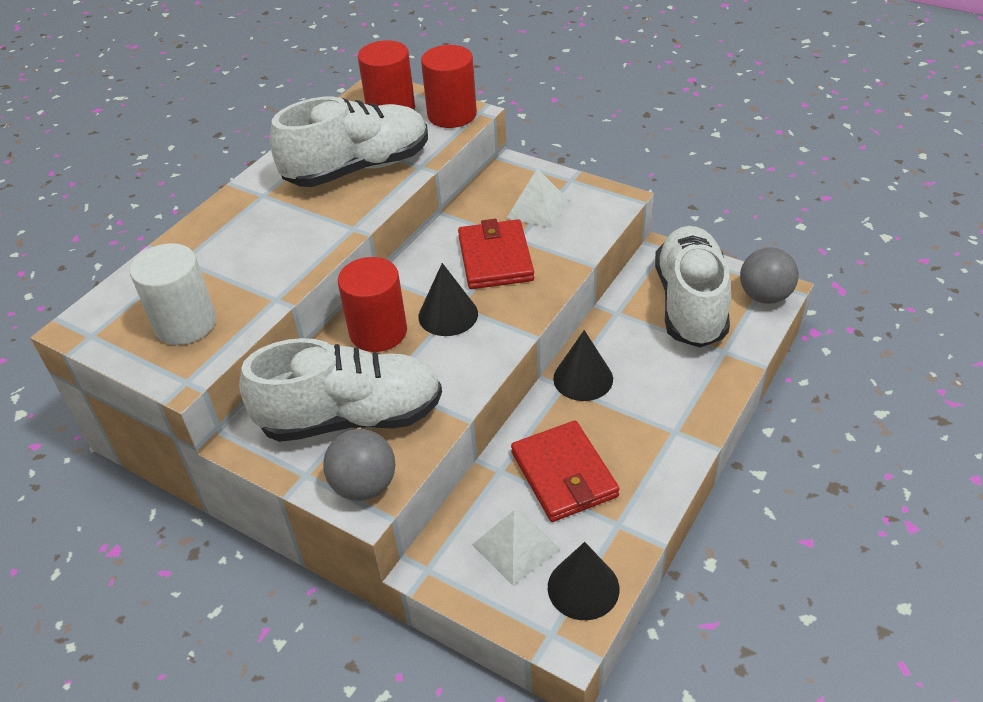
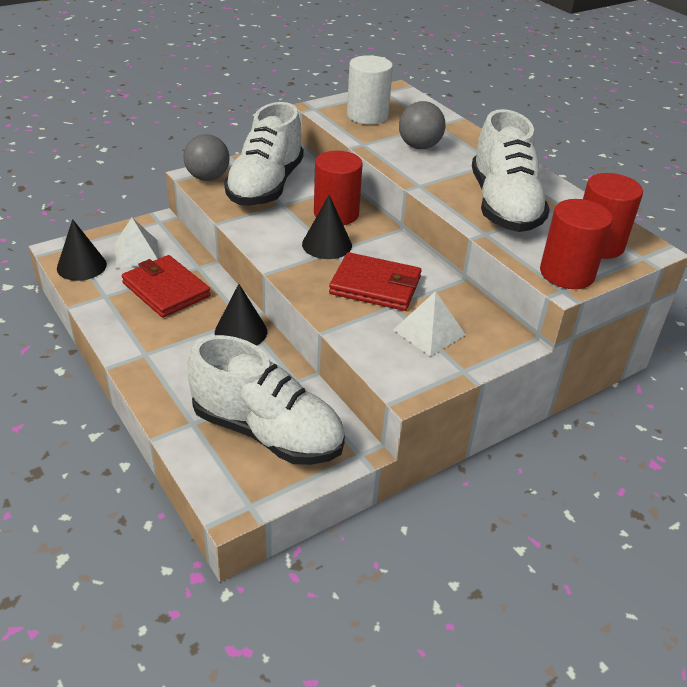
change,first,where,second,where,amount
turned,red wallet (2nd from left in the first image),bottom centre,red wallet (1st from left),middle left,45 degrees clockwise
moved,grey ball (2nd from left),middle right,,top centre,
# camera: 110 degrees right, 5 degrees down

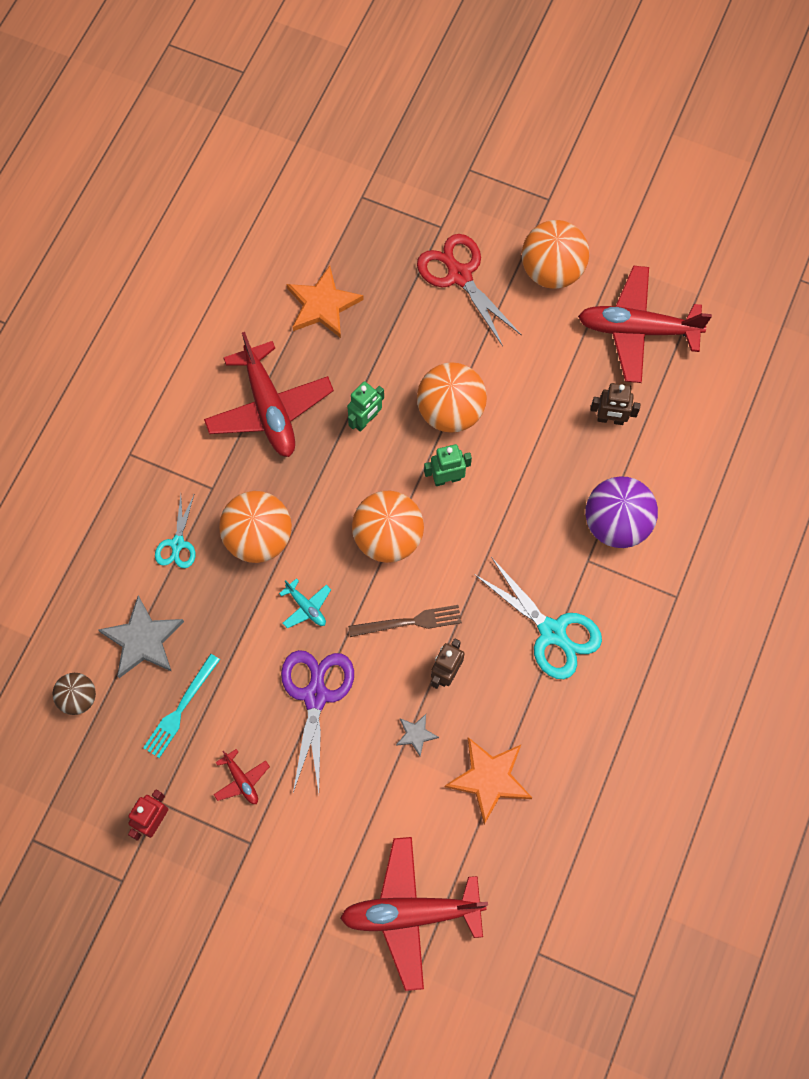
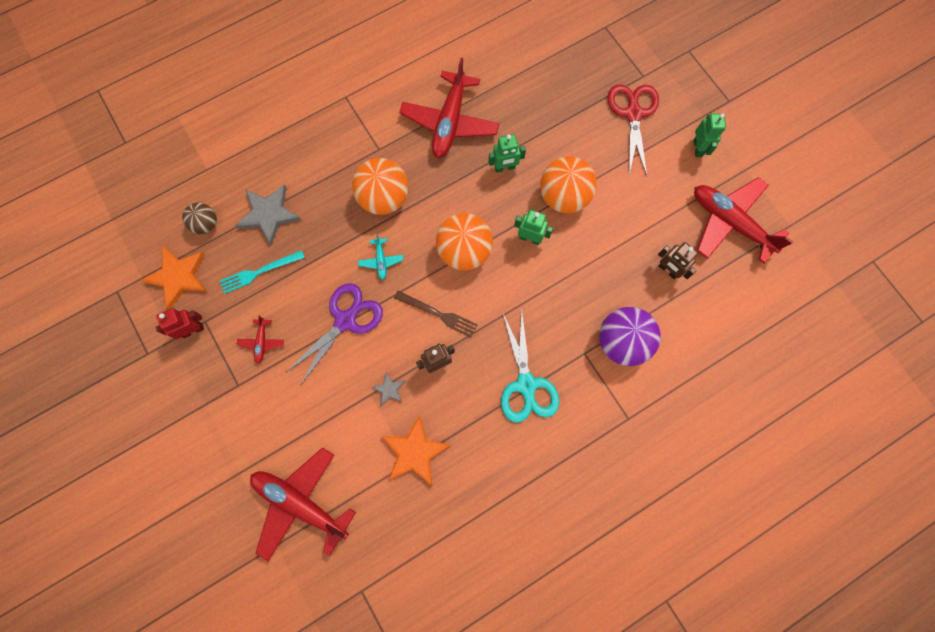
change,first,where,second,where,amount
moved,orange star (1st from left),top centre,,middle left,
replaced,orange ball (4th from left),top right,green robot (3rd from left),top right,
removed,turquoise scissors (1st from left),middle left,,,
# camera: 35 degrees right, 5 degrees up

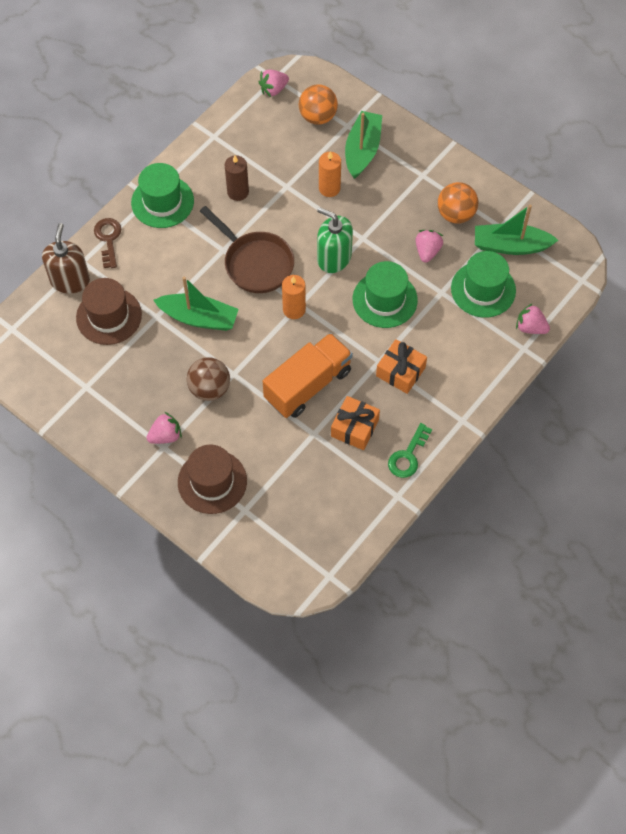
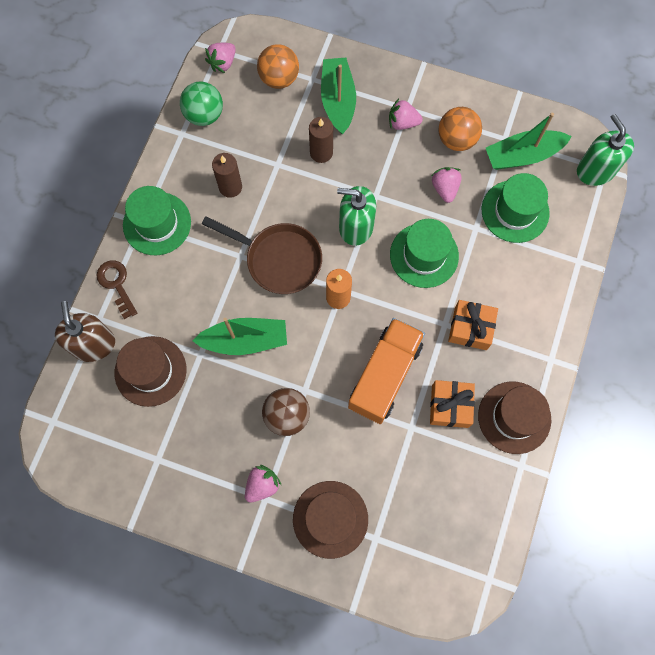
change,first,where,second,where,amount
added,,,green ball,top left,
recoloured,orange candle (2nd from left),top centre,brown candle (2nd from left),top centre,
moved,pink strawberry (4th from left in the first image),middle right,pink strawberry (3rd from left),top centre,
replaced,green key,centre,brown hat (3rd from left),middle right,
added,,,green soap dispenser (2nd from left),top right,
# camera: 20 degrees left, 10 degrees up

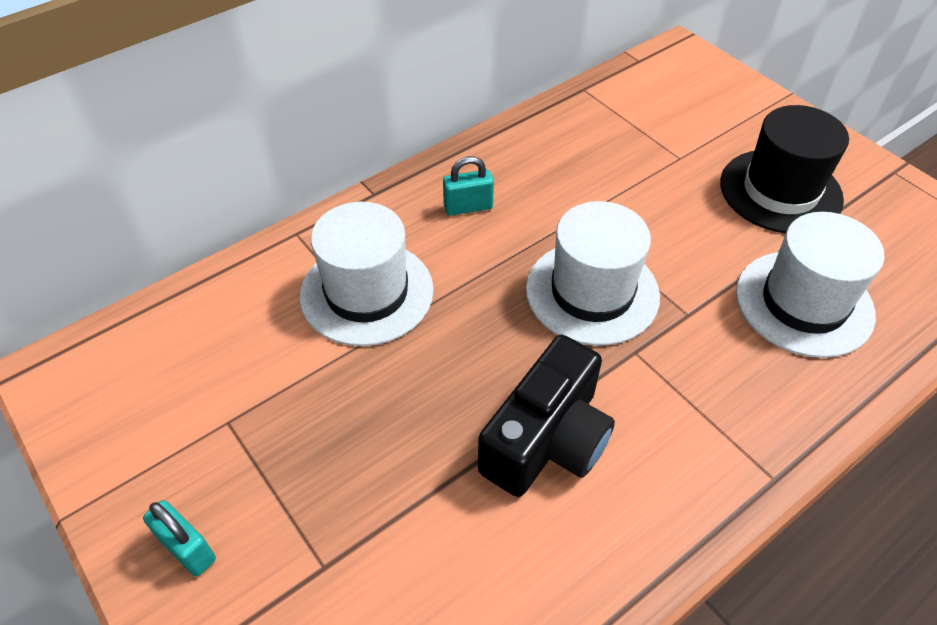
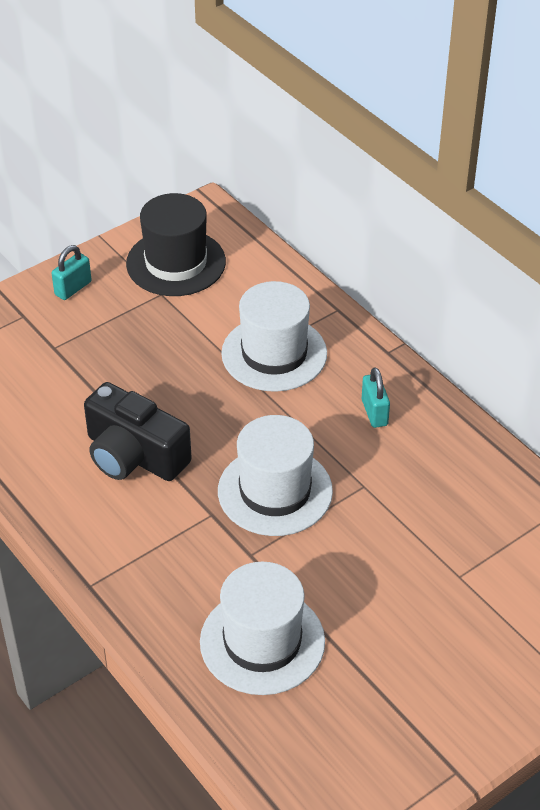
change,first,where,second,where,amount
moved,black hat,top right,,top left,
# camera: 90 degrees right, 5 degrees down

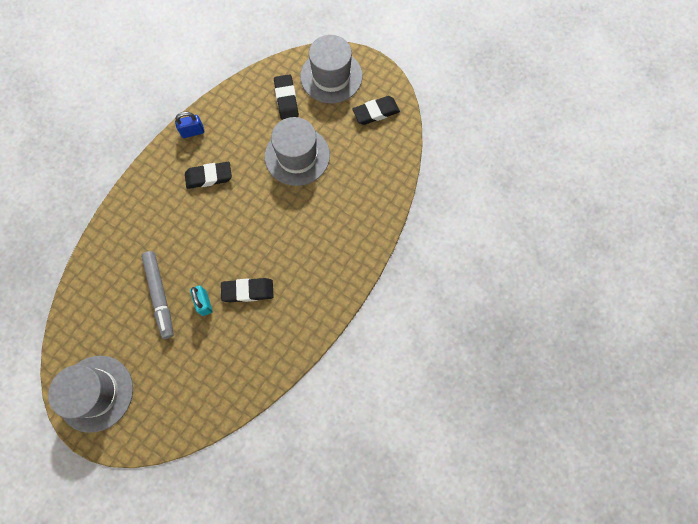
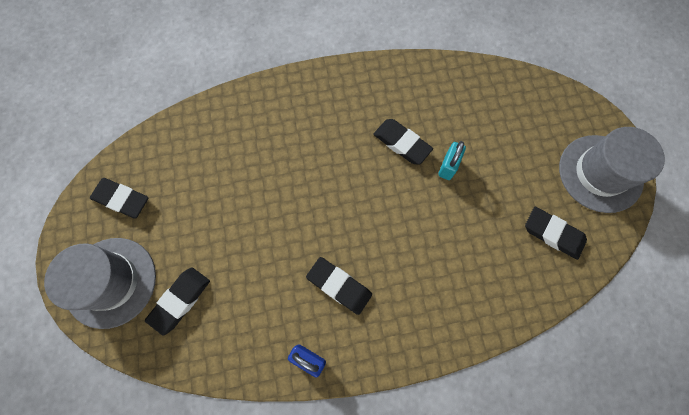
change,first,where,second,where,amount
added,,,black eraser (5th from left),middle right,
removed,grey marker,middle left,,,
removed,grey hat (2nd from left),top centre,,,
# camera: 135 degrees left, 0 degrees up

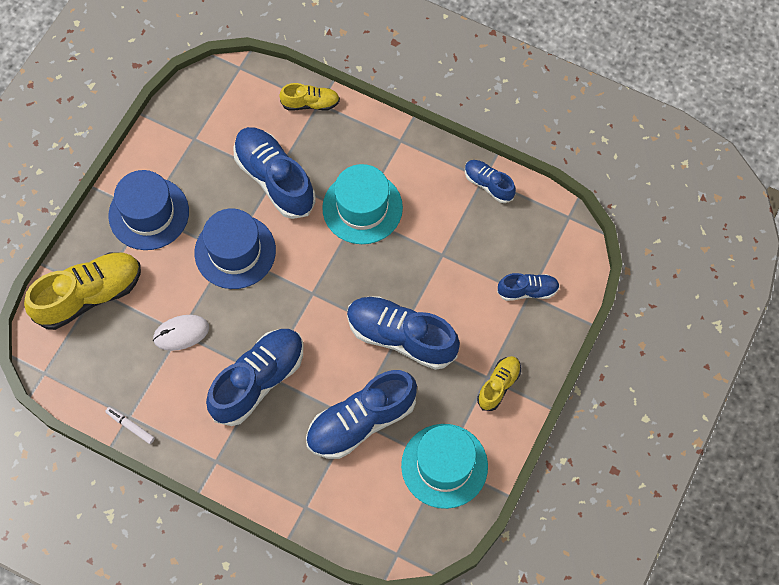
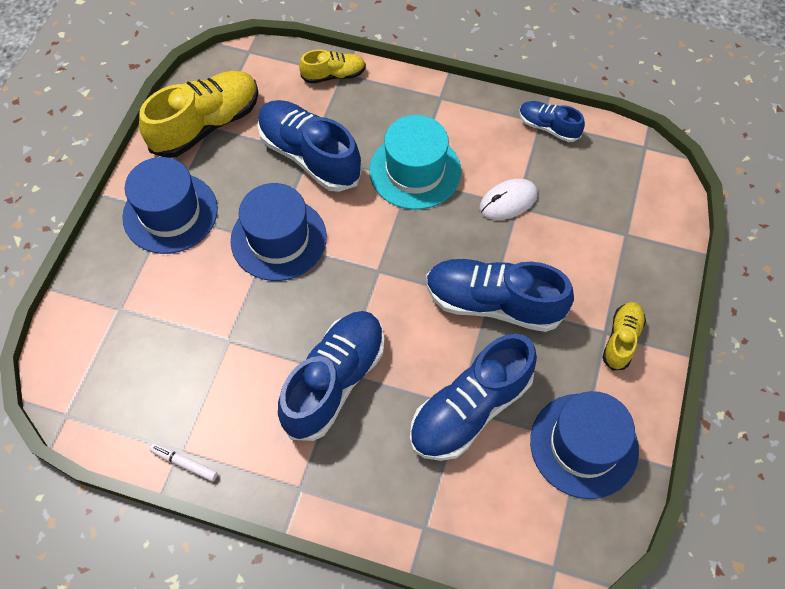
change,first,where,second,where,amount
moved,yellow shoe (1st from left),middle left,,top left,
moved,white mouse,middle left,,centre,
recoloured,turquoise hat (2nd from left),bottom centre,blue hat (3rd from left),bottom right,
removed,blue shoe (6th from left),middle right,,,
# camera: 10 degrees left, 5 degrees down

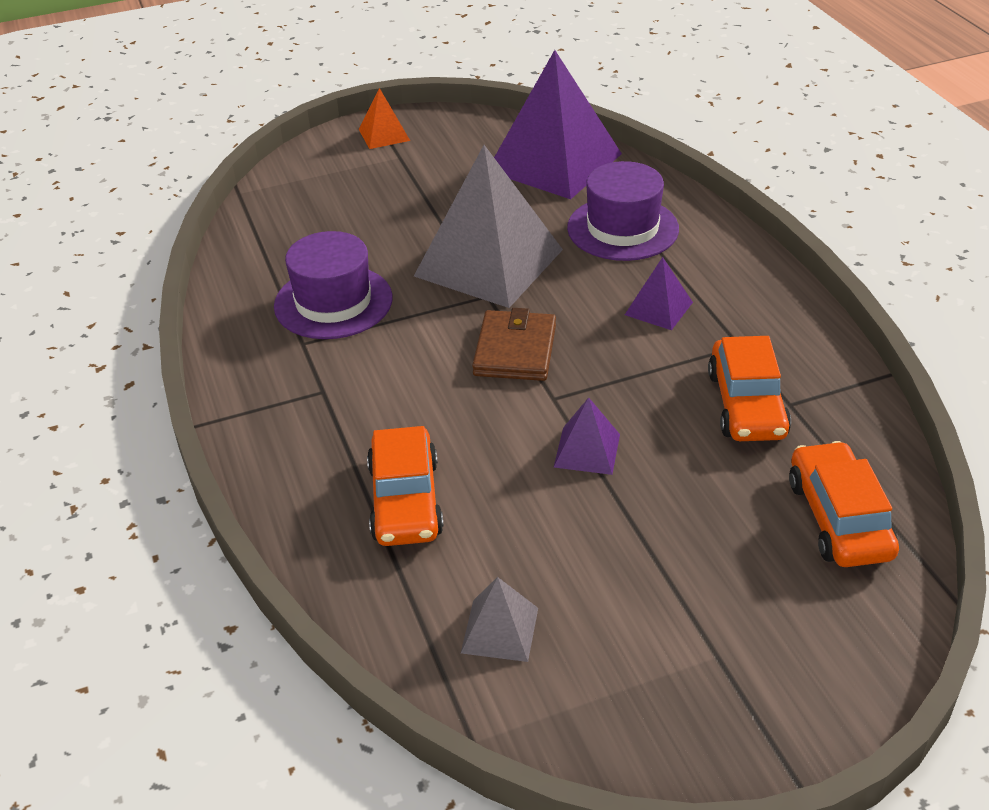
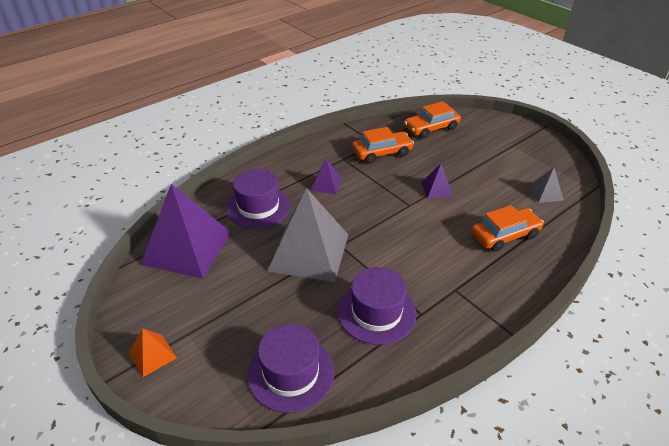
change,first,where,second,where,amount
added,,,purple hat (2nd from left),bottom centre,
removed,brown wallet,centre,,,
# camera: 110 degrees left, 0 degrees up

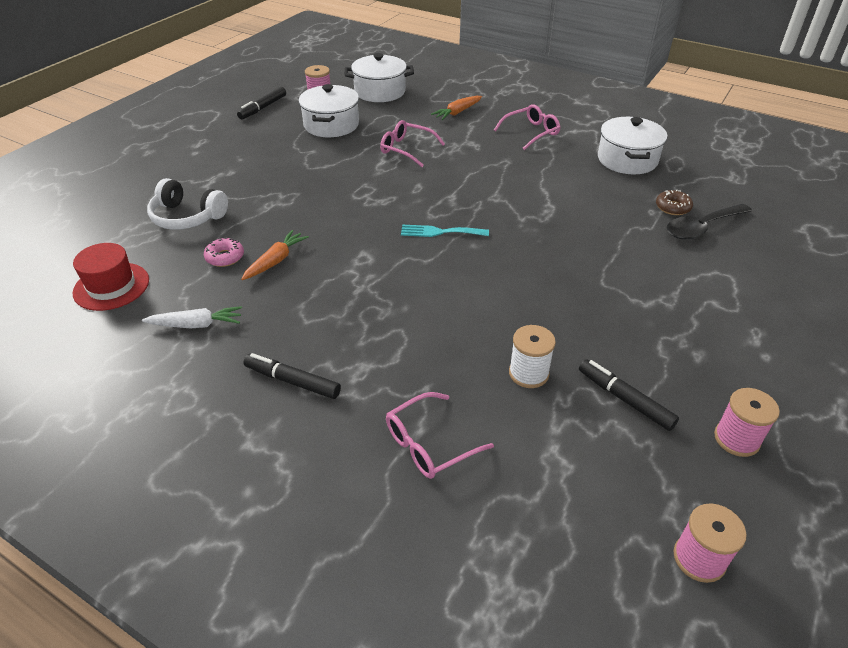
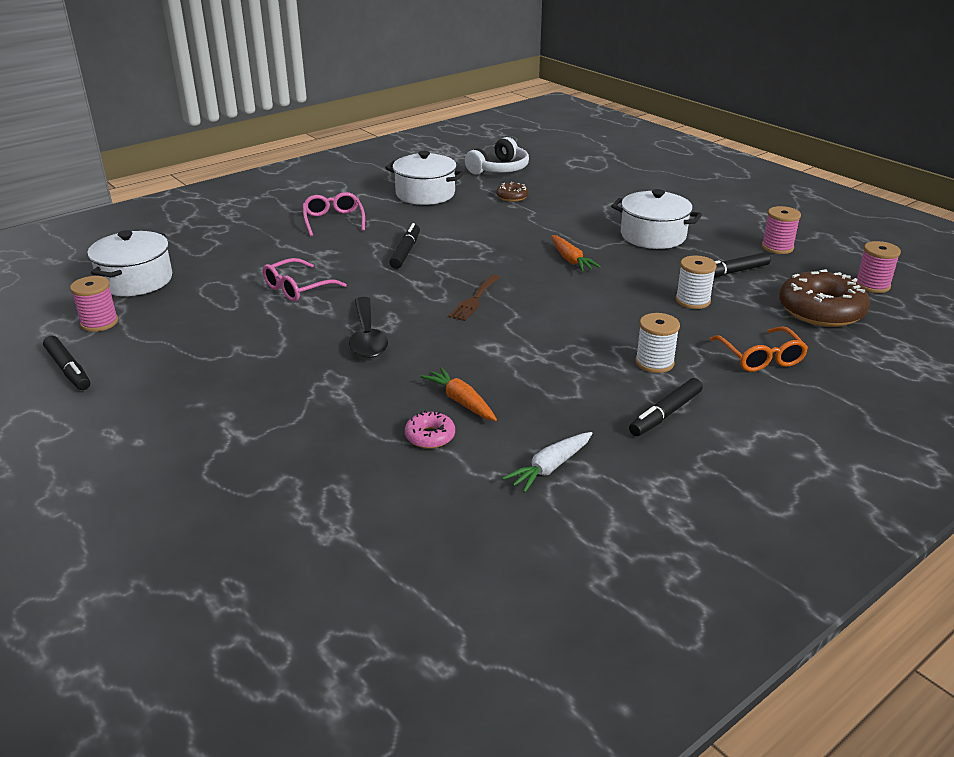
change,first,where,second,where,amount
moved,black spoon,middle right,,centre,
added,,,black marker (2nd from left),top centre,
recoloured,turquoise fork,centre,brown fork,centre,
moved,white headphones,top left,,top centre,
turned,white carrot,middle left,,centre,150 degrees counterclockwise
moved,orange carrot (2nd from left),top centre,,centre,
moved,white pot (1st from left in the first image),top centre,white pot (3rd from left),top right,
added,,,white spool (1st from left),middle right,
recoloured,pink glasses (2nd from left),bottom centre,orange glasses,middle right,
added,,,brown donut (2nd from left),middle right,
removed,red hat,middle left,,,
# camera: 70 degrees left, 10 degrees down

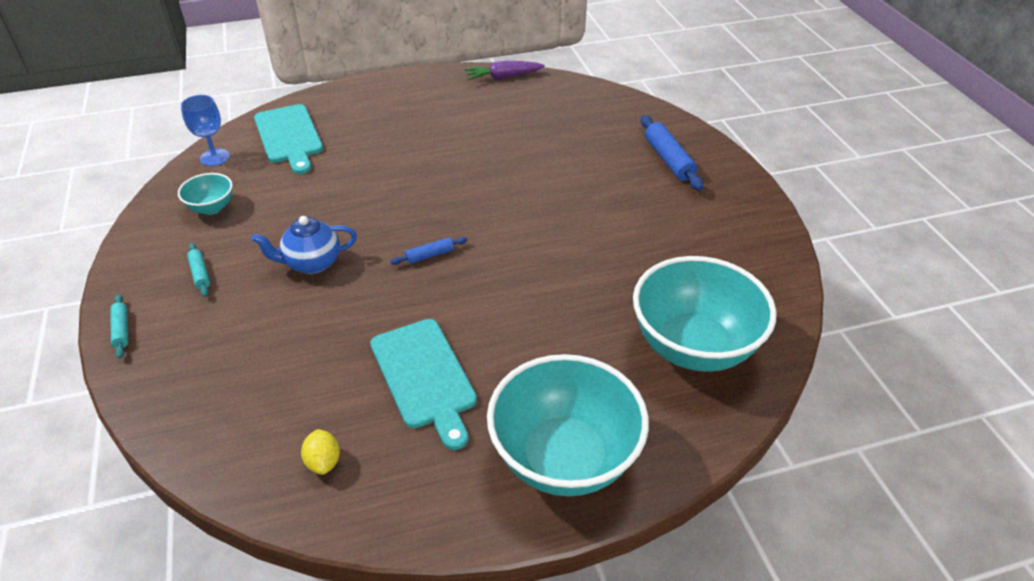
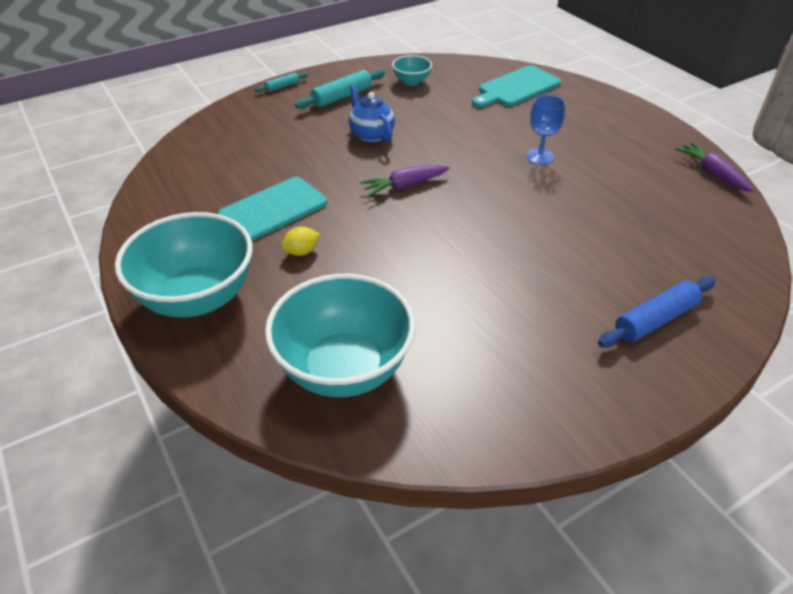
change,first,where,second,where,amount
moved,yellow lemon,bottom left,,centre,
resized,turquoise rolling pin (2nd from left),middle left,,top centre,x1.82
replaced,blue rolling pin (1st from left),centre,purple carrot (1st from left),top centre,
moved,blue goblet,top left,,top right,
# camera: 75 degrees right, 0 degrees up

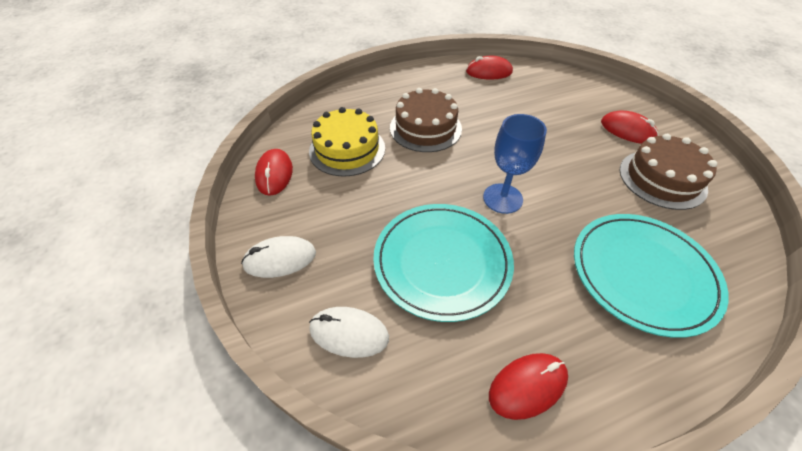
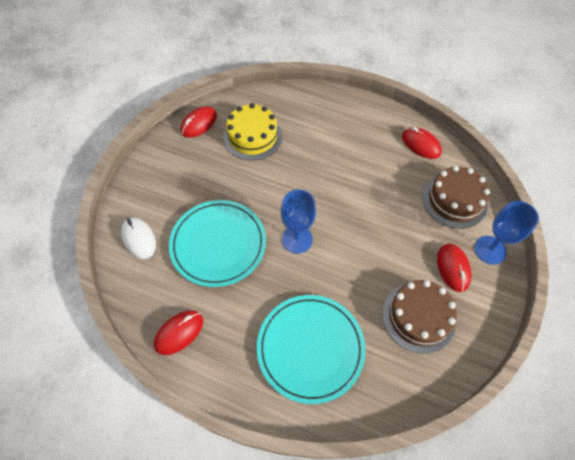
change,first,where,second,where,amount
turned,red mouse (3rd from left in the first image),bottom centre,red mouse (1st from left),bottom left,60 degrees counterclockwise
moved,brown cake (1st from left in the first image),top centre,brown cake (2nd from left),middle right,
added,,,blue goblet (2nd from left),middle right,
removed,white mouse (1st from left),centre,,,
# camera: 45 degrees right, 10 degrees up

